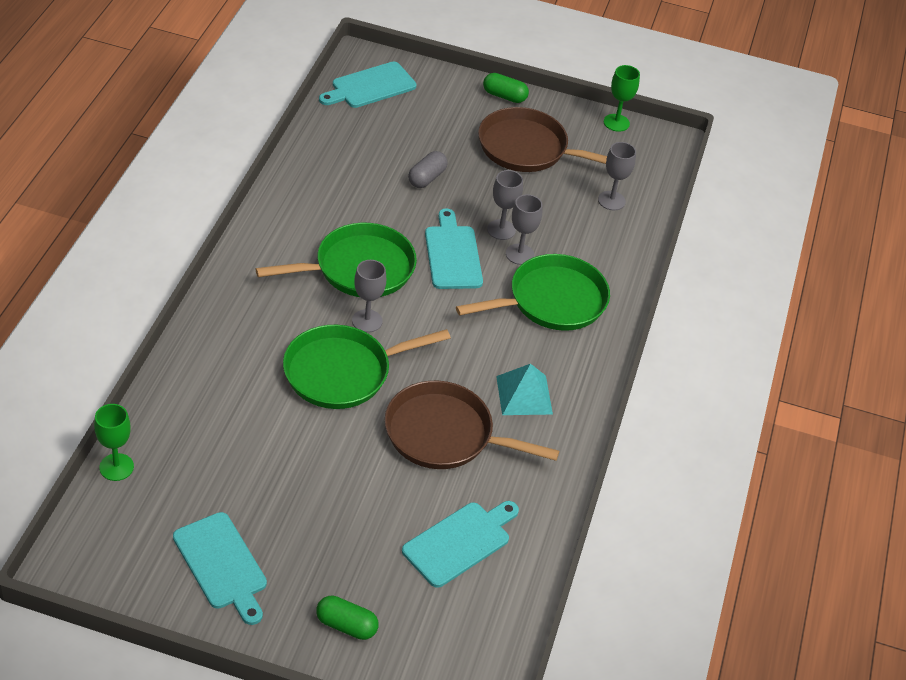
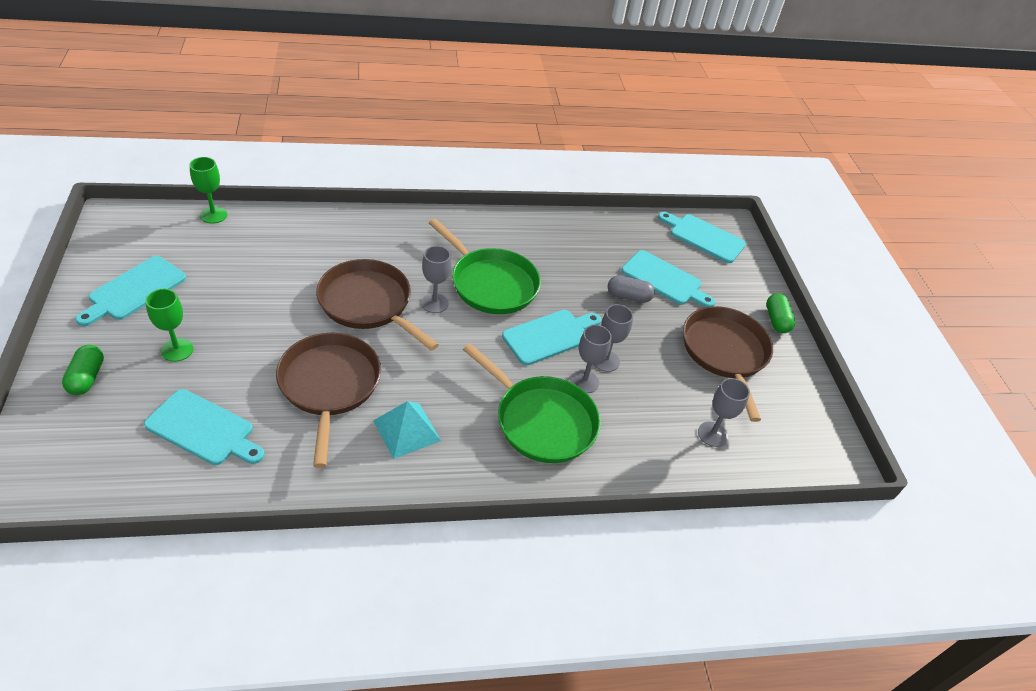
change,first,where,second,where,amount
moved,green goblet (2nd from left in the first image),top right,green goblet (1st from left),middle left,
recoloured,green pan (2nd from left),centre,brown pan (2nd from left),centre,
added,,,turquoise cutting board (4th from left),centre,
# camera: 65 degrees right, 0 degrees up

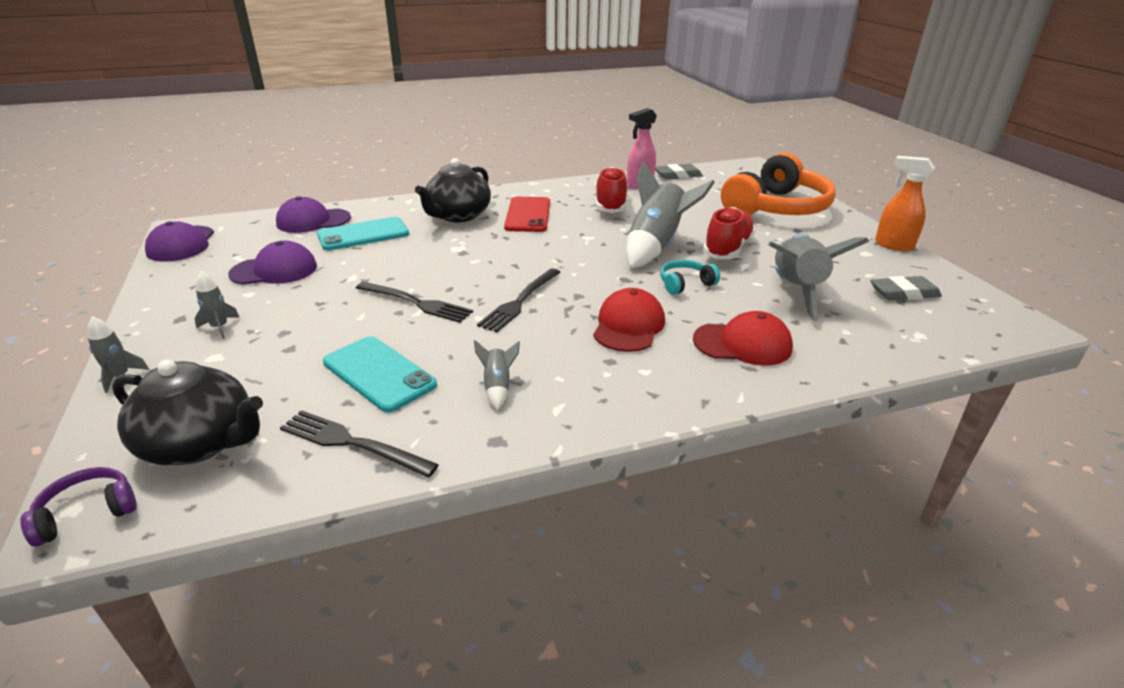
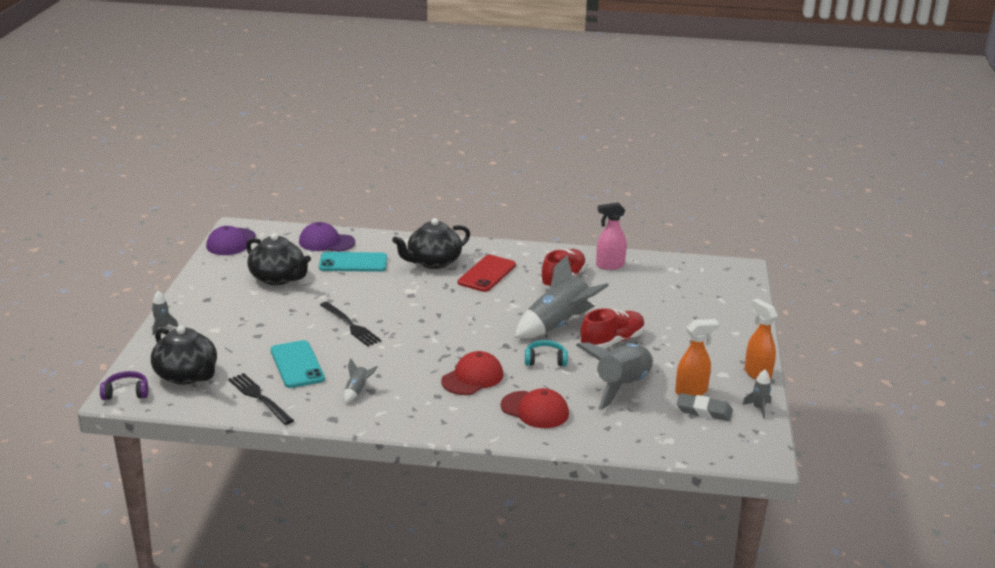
change,first,where,second,where,amount
replaced,purple cap (2nd from left),middle left,black teapot (2nd from left),middle left,
added,,,orange spray bottle (1st from left),middle right,
moved,grey rocket (2nd from left in the first image),middle left,grey rocket (5th from left),bottom right,
removed,black fork (3rd from left),centre,,,
removed,grey eraser (1st from left),top centre,,,
removed,orange headphones,top right,,,
# camera: 25 degrees right, 5 degrees down

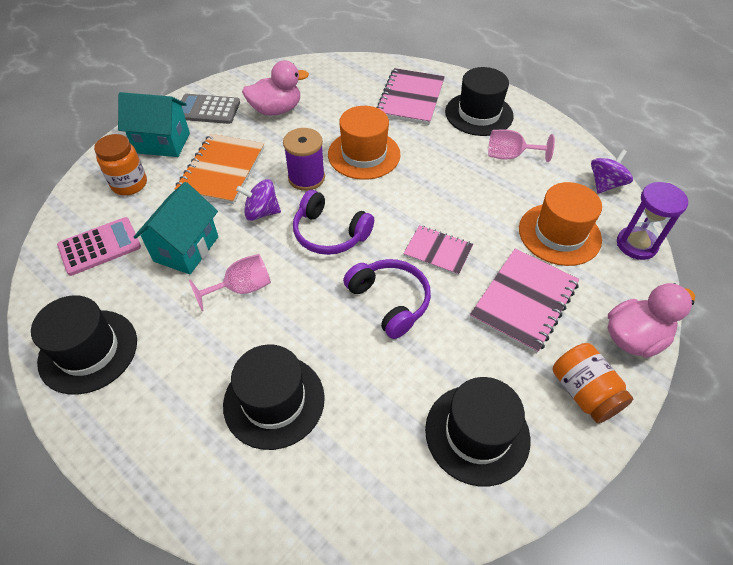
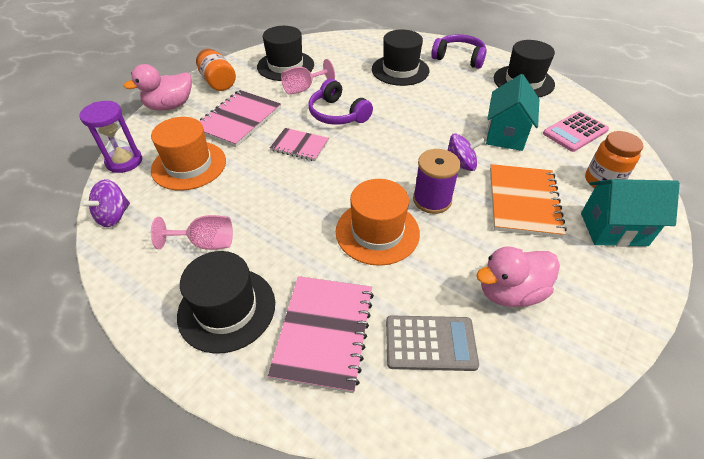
change,first,where,second,where,amount
moved,pink goblet (1st from left in the first image),middle left,pink goblet (2nd from left),top centre,
moved,grey calculator,top left,,bottom centre,
moved,purple headphones (1st from left in the first image),centre,purple headphones (2nd from left),top centre,
# camera: 175 degrees right, 5 degrees down

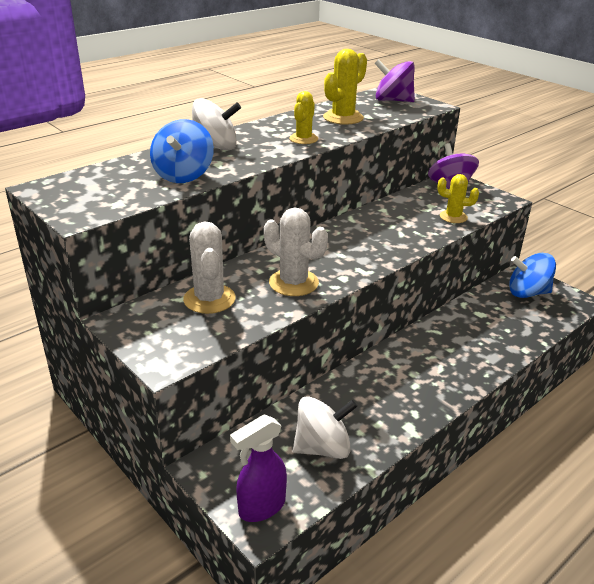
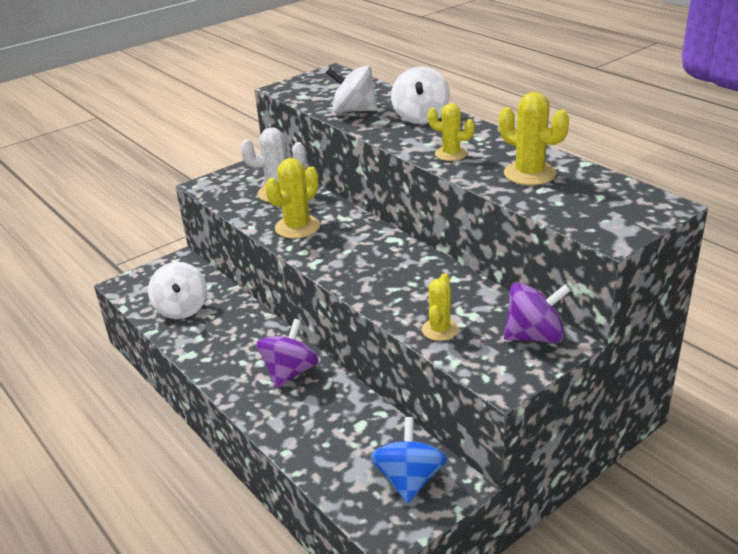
change,first,where,second,where,amount
moved,purple spinning top (1st from left),top centre,,centre,
recoloured,white cactus (2nd from left),centre,yellow cactus (1st from left),centre,
recoloured,blue spinning top (1st from left),top left,white spinning top (2nd from left),top centre,
removed,purple spray bottle,bottom centre,,,
# camera: 95 degrees right, 0 degrees up

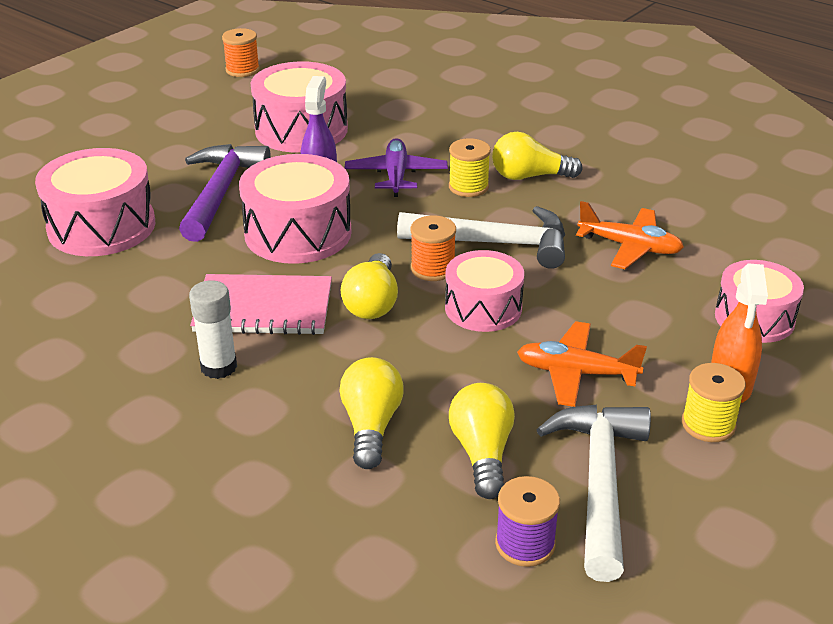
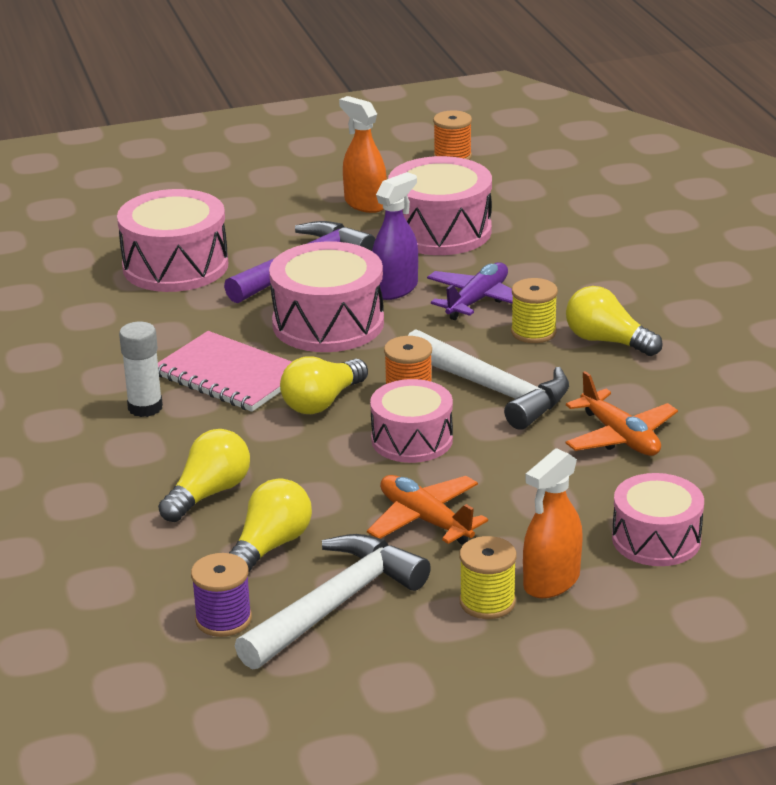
change,first,where,second,where,amount
added,,,orange spray bottle (1st from left),top centre,
# camera: 35 degrees right, 5 degrees down

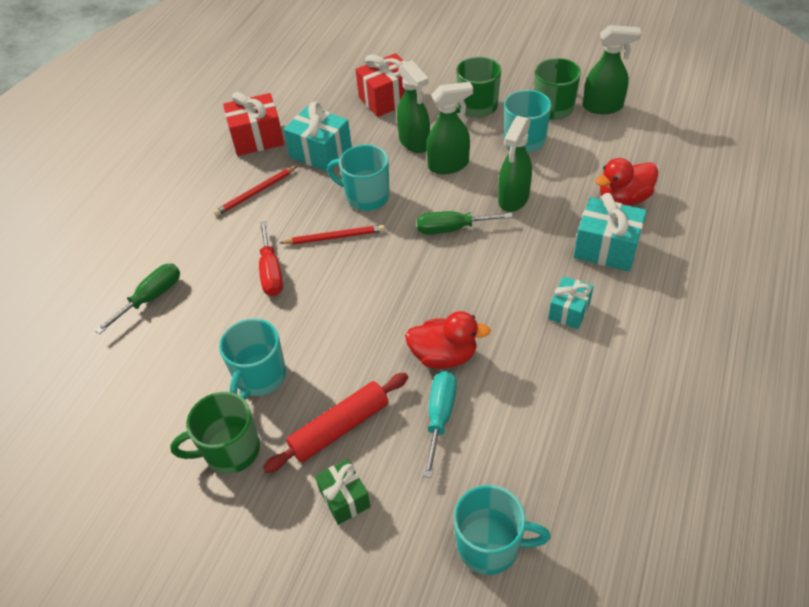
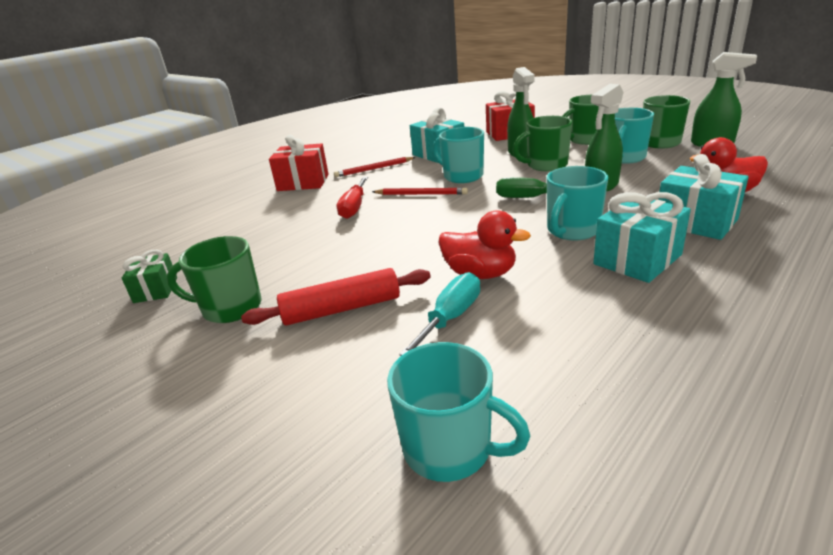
change,first,where,second,where,amount
moved,green gift,bottom centre,,middle left,
moved,red gift (1st from left),top left,,top centre,
replaced,green spray bottle (2nd from left),top centre,green mug (2nd from left),top centre,
moved,turquoise mug (1st from left in the first image),middle left,turquoise mug (3rd from left),middle right,
resized,turquoise gift (2nd from left),middle right,,middle right,x1.61
removed,green screwdriver (1st from left),middle left,,,
# camera: 20 degrees right, 20 degrees down

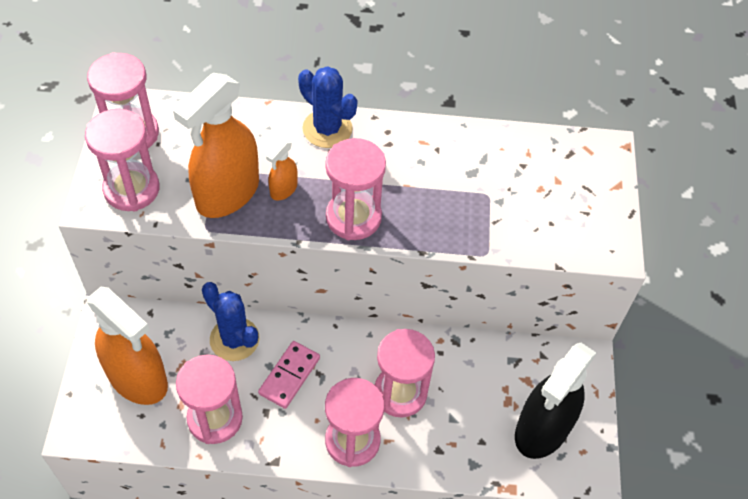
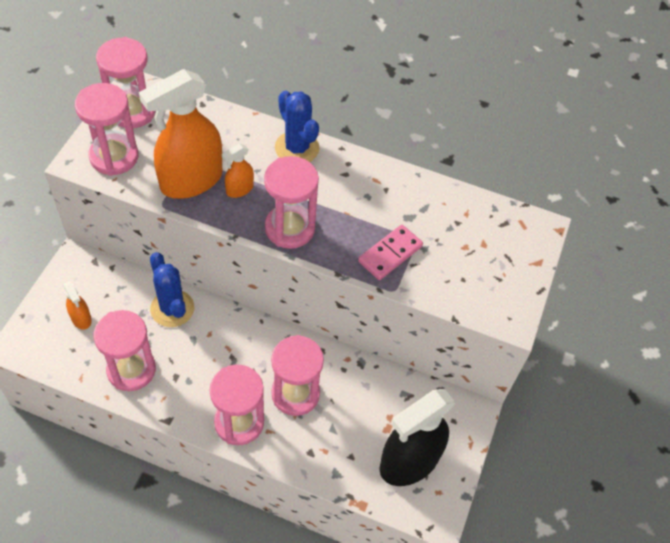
change,first,where,second,where,amount
resized,orange spray bottle (1st from left),bottom left,,middle left,x0.45
moved,pink domino,bottom centre,,centre,
# camera: 15 degrees right, 0 degrees up

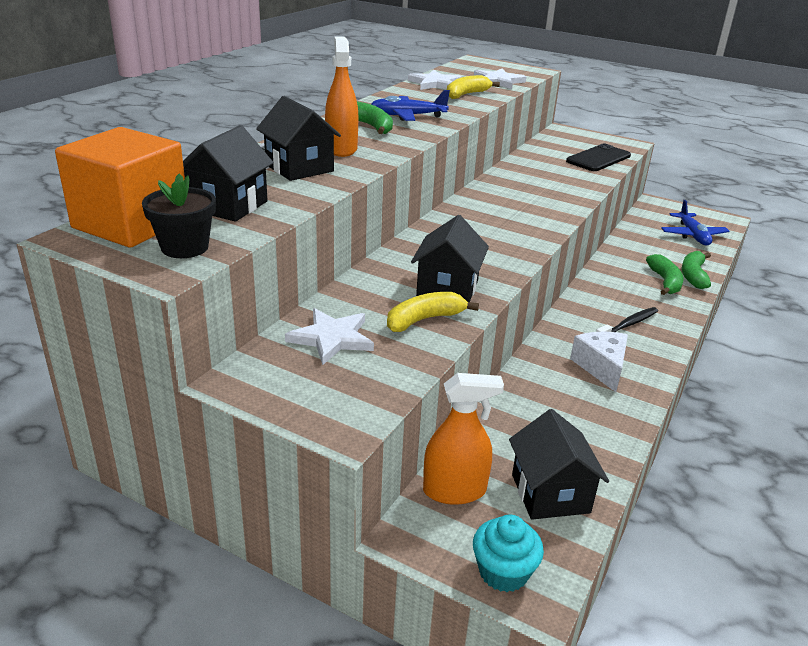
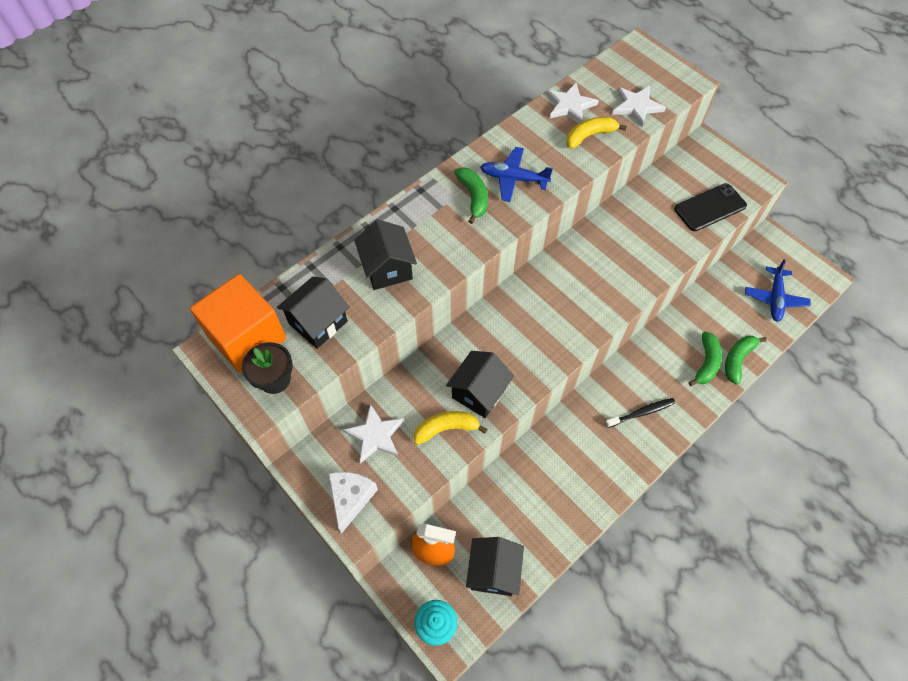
change,first,where,second,where,amount
moved,white cheese,middle right,,bottom centre,
removed,orange spray bottle (1st from left),top centre,,,
# camera: 20 degrees right, 30 degrees up

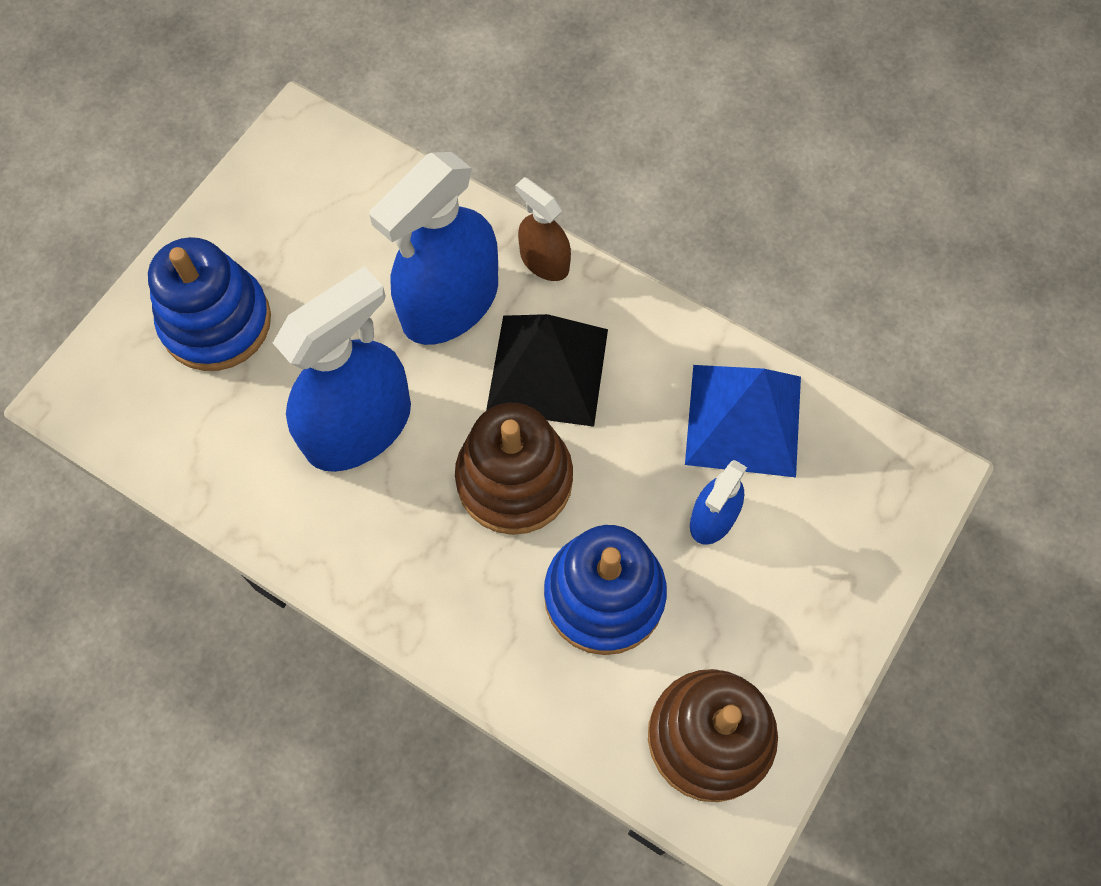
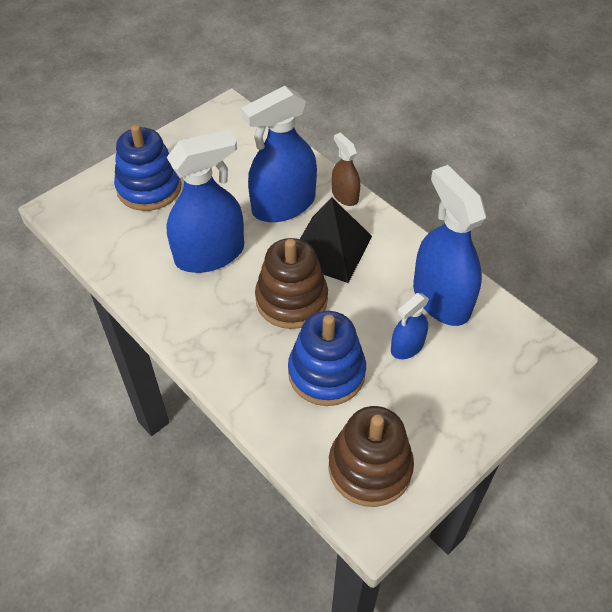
change,first,where,second,where,amount
replaced,blue pyramid,middle right,blue spray bottle (4th from left),middle right,
# camera: 15 degrees right, 15 degrees down

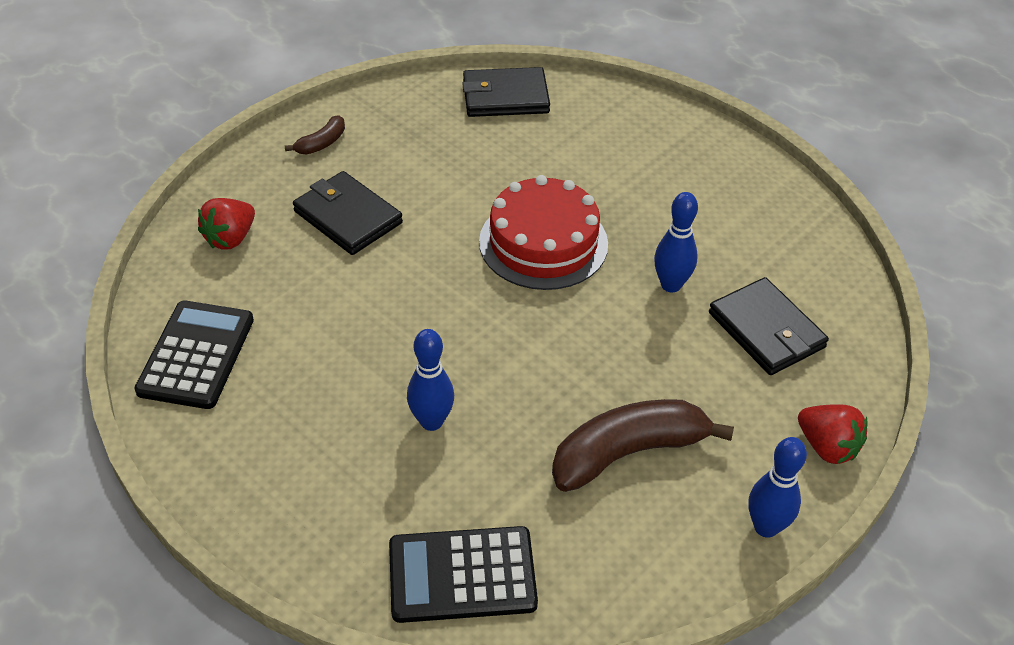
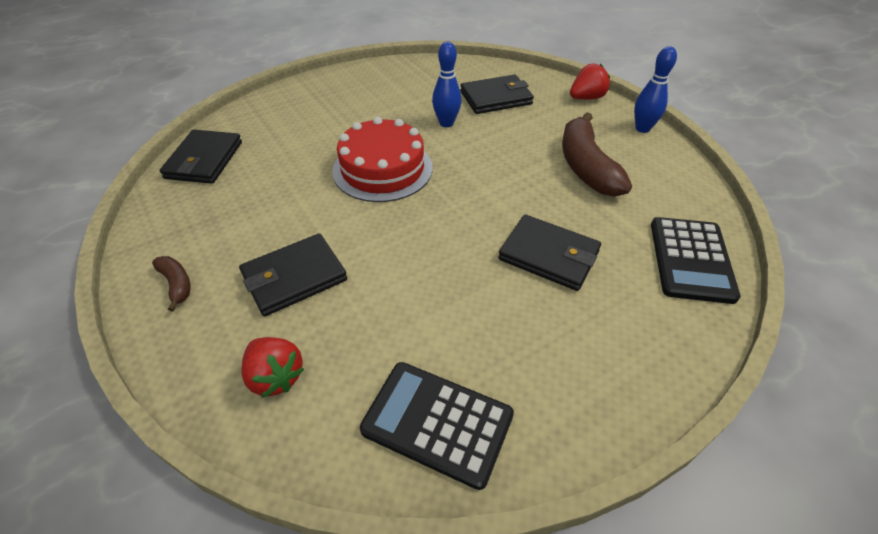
change,first,where,second,where,amount
replaced,blue bowling pin (1st from left),centre,black wallet (4th from left),centre,
# camera: 75 degrees left, 0 degrees up

